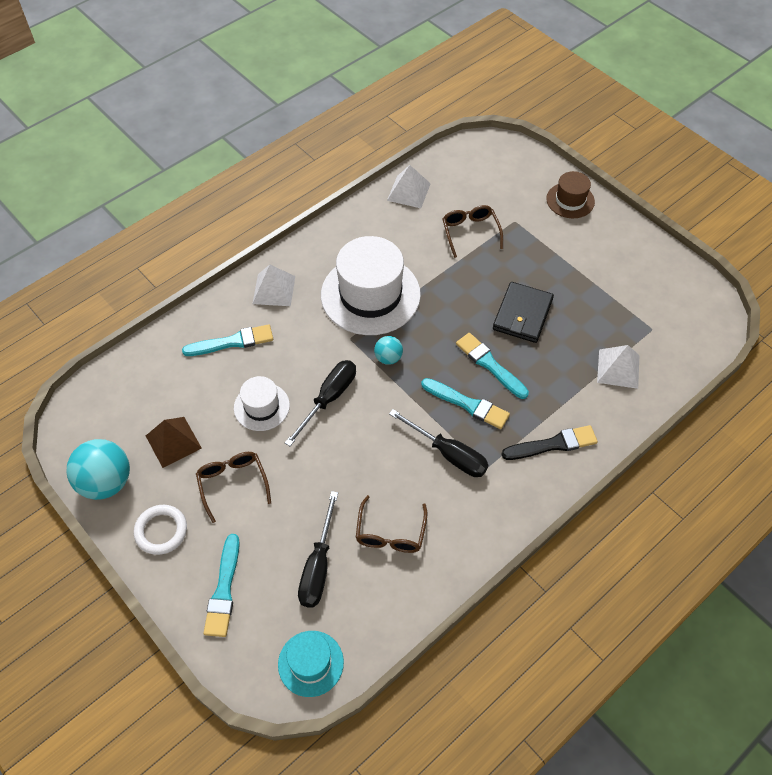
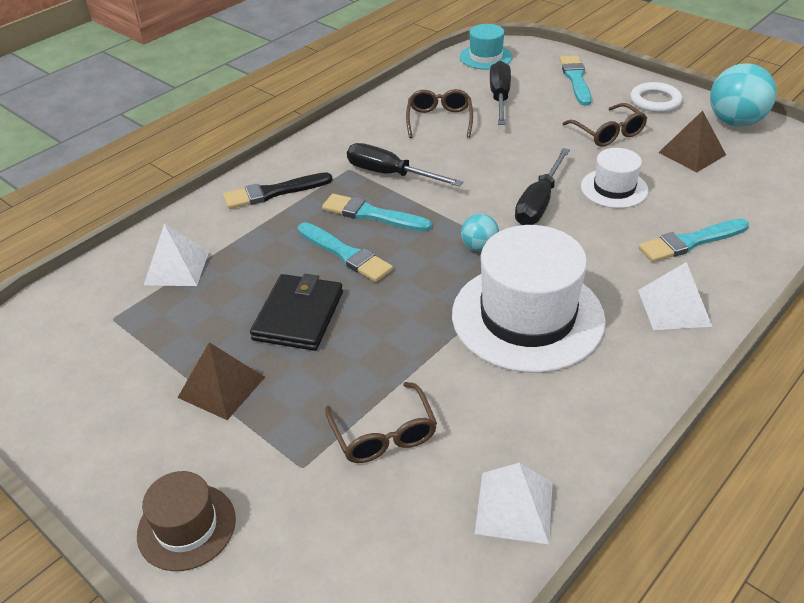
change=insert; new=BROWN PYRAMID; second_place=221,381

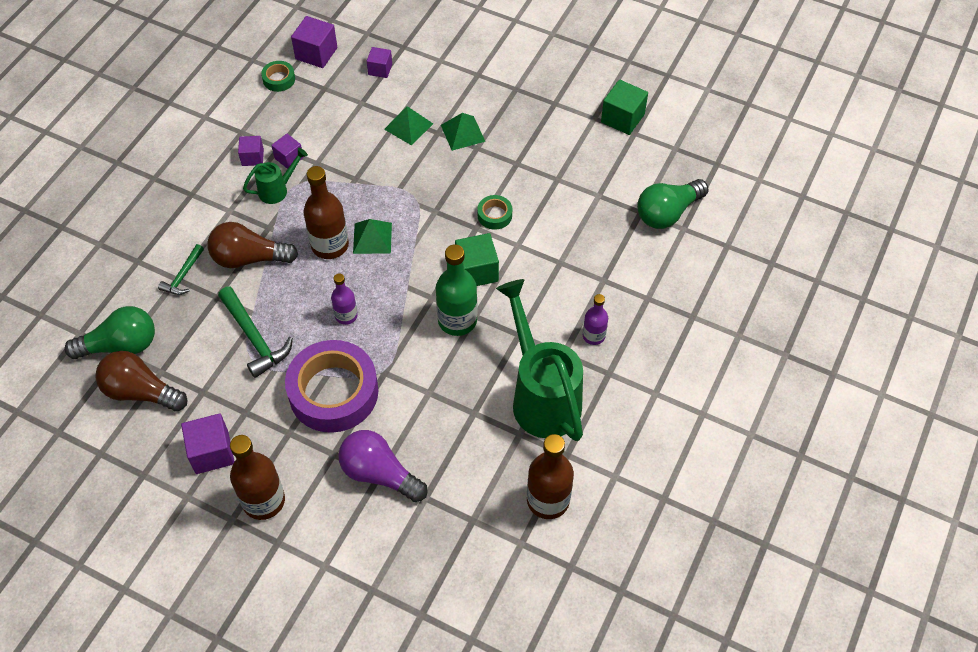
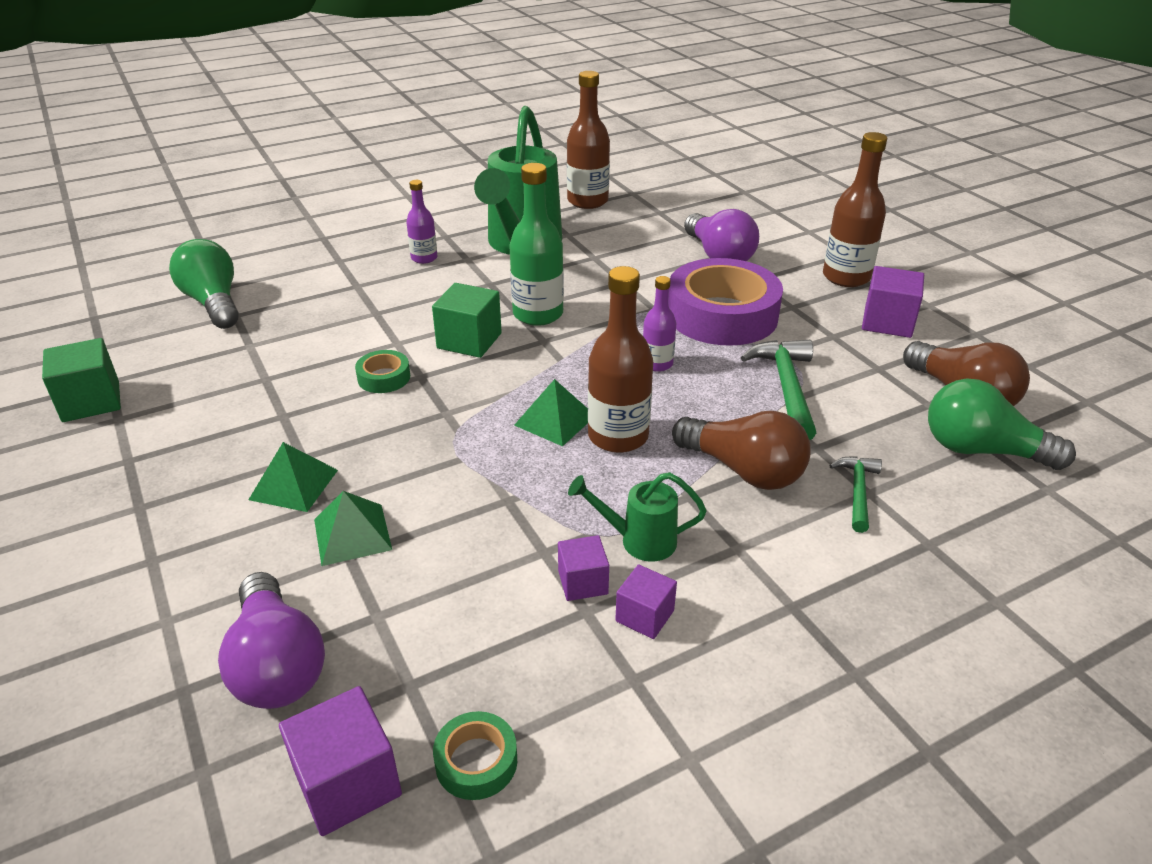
change=rotate; old=GREEN LIGHT BULB; first_place=673,204; second_place=204,284; degrees=-120
change=replace; old=PURPLE CUBE; new=PURPLE LIGHT BULB; first_place=379,62; second_place=271,640
change=rotate; old=GREEN HAMMER; first_place=181,269; second_place=855,494; degrees=-45

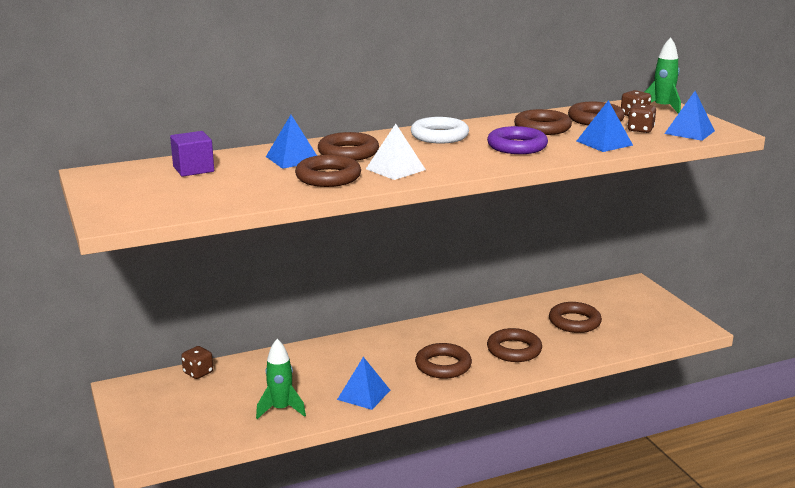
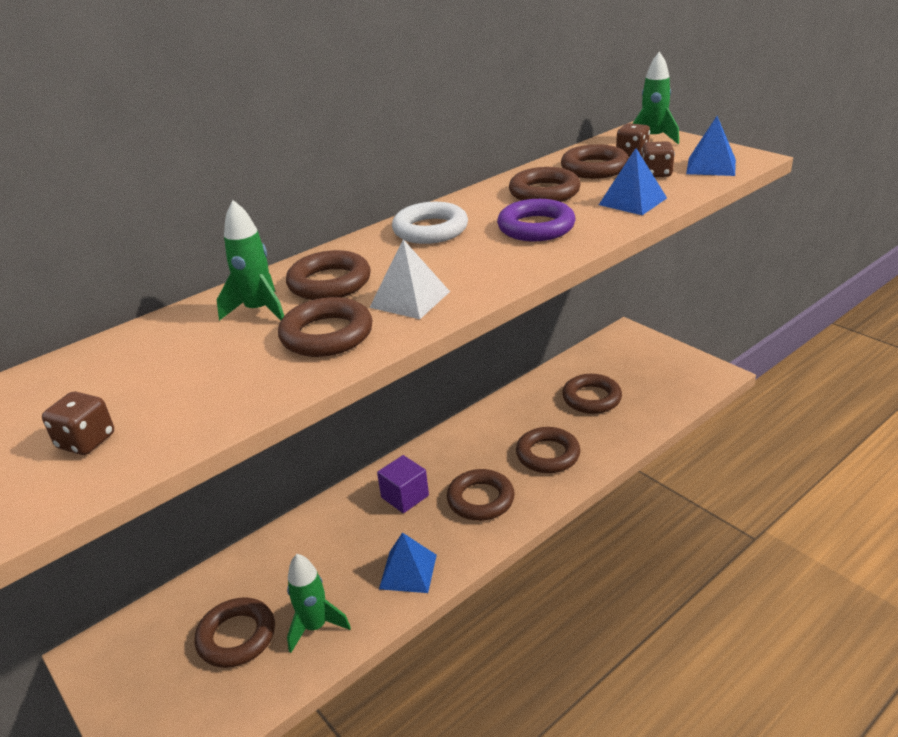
change=move; old=BROWN DICE; first_place=197,362; second_place=78,423
change=insert; new=BROWN RING; second_place=235,632
change=replace; old=BLUE PYRAMID; new=GREEN ROCKET; first_place=291,142; second_place=250,260
change=move; old=PURPLE CUBE; first_place=192,154; second_place=403,484

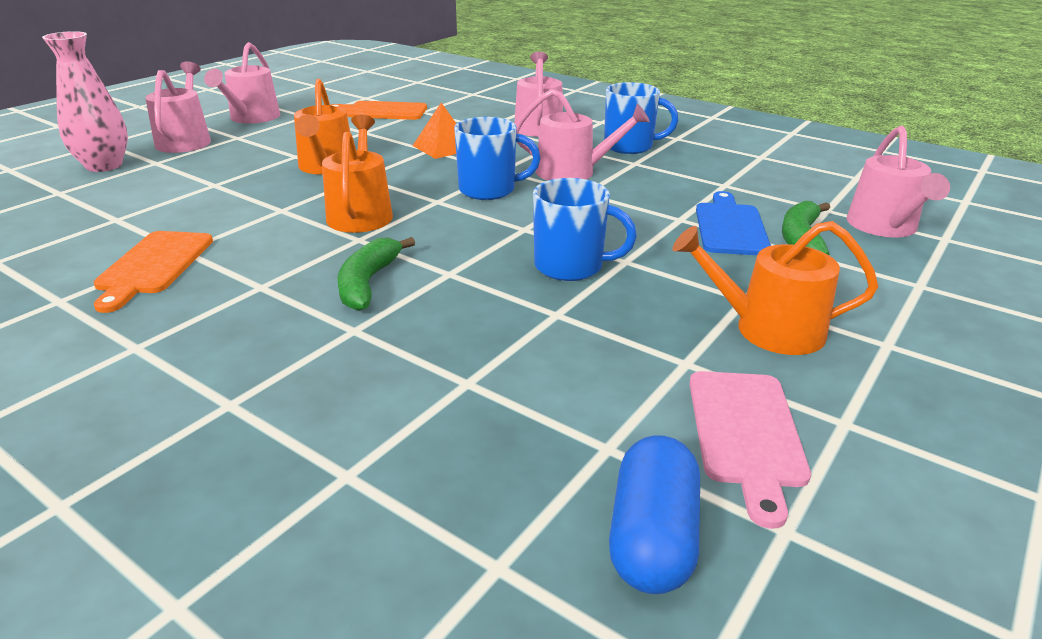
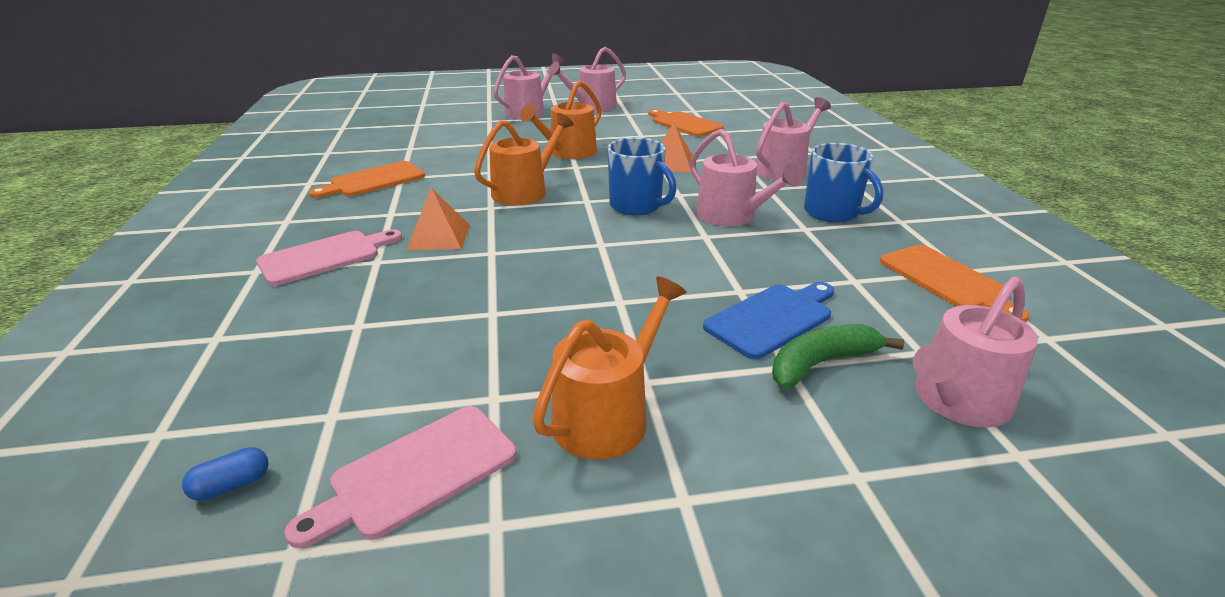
change=resize; old=BLUE CAPSULE; first_place=654,514; second_place=225,474; factor=0.49
change=insert; new=PINK CUTTING BOARD; second_place=329,257
change=replace; old=GREEN BANANA; new=ORANGE PYRAMID; first_place=376,274; second_place=438,219
change=rotate; old=ORANGE WATERING CAN; first_place=775,288; second_place=609,368; degrees=75
change=insert; new=ORANGE CUTTING BOARD; second_place=954,283
change=delete; old=PINK VASE; first_place=85,101
change=delete; old=BLUE MUG; first_place=585,229

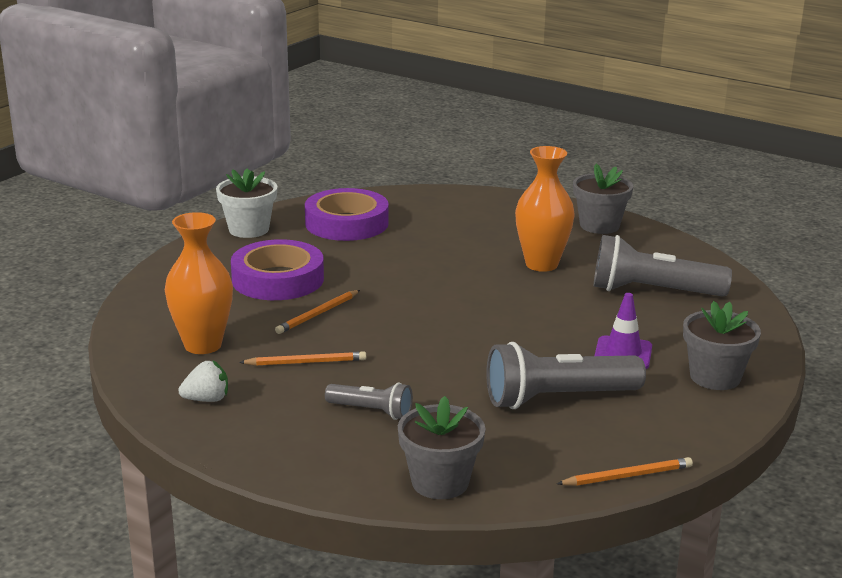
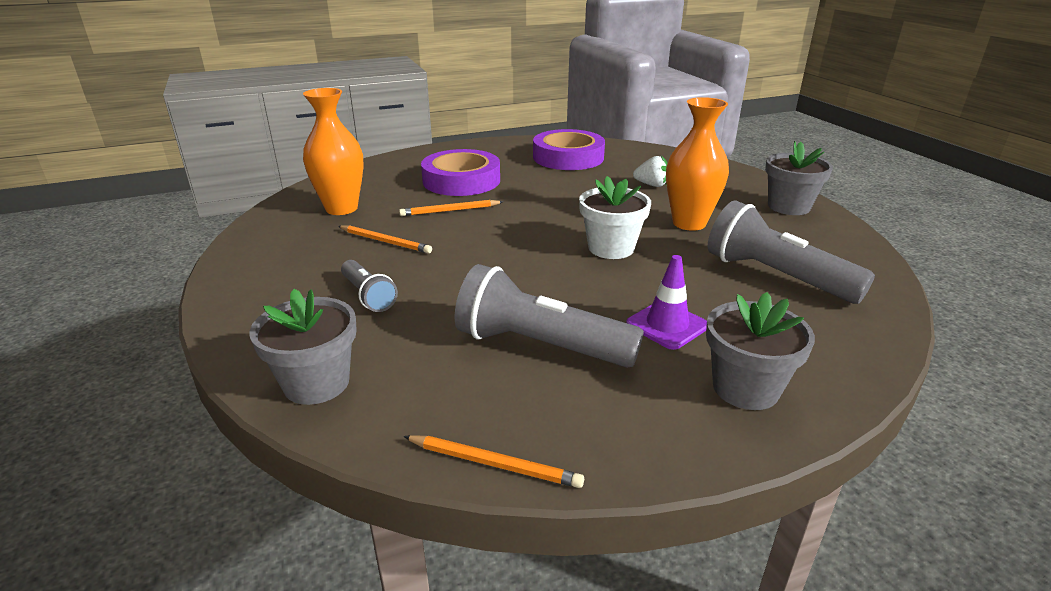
change=move; old=WHITE FLOWER POT; first_place=246,203; second_place=615,217
change=move; old=WHITE STRAWBERRY; first_place=203,381; second_place=650,171

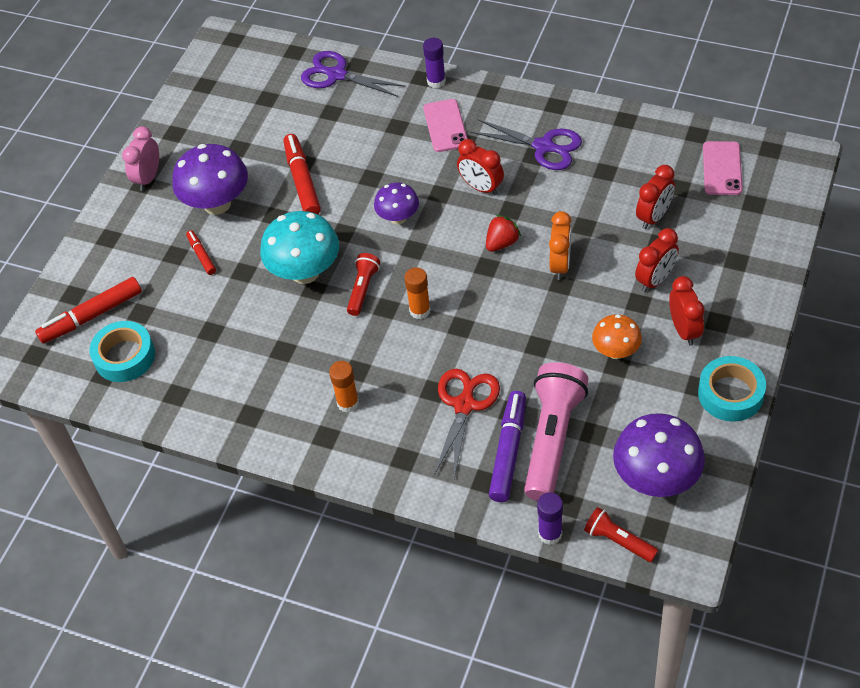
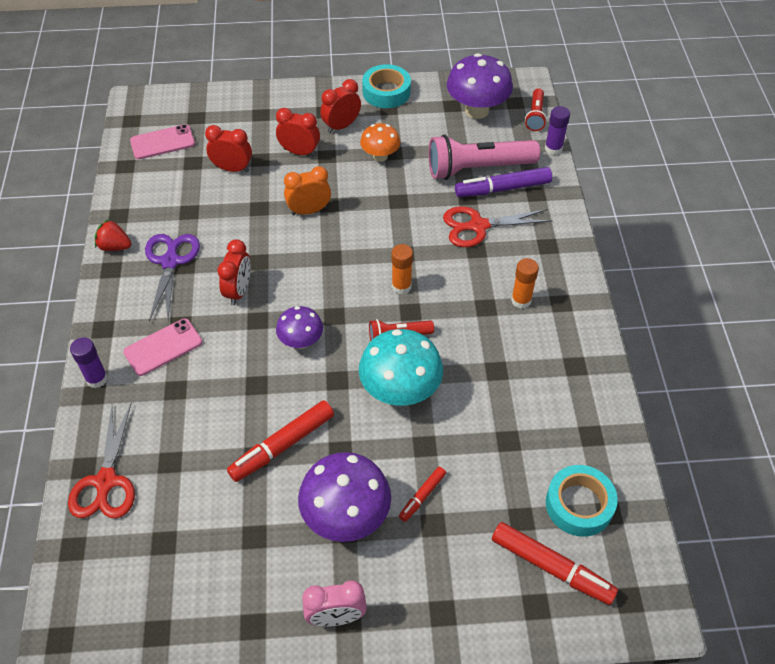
change=recolor; old=PURPLE SCISSORS; new=RED SCISSORS; first_place=353,74; second_place=101,461
change=move; old=RED STRAWBERRY; first_place=503,233; second_place=113,235

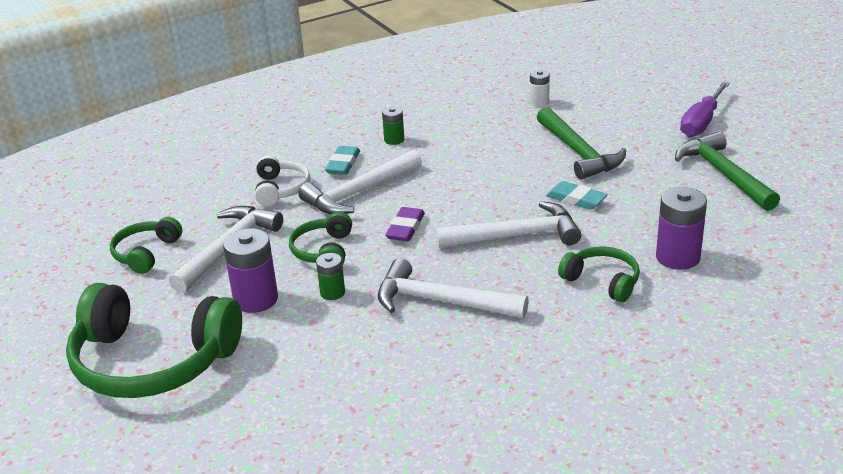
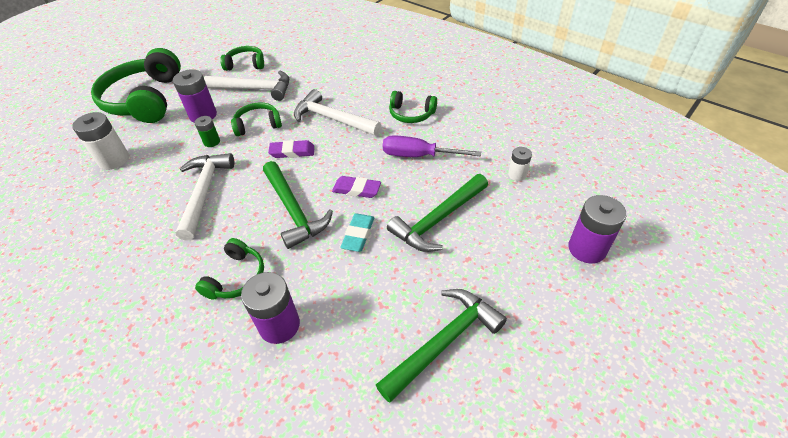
change=insert; new=WHITE BATTERY; second_place=100,141
change=recolor; old=WHITE HAMMER; new=GREEN HAMMER; first_place=508,224; second_place=298,205
change=insert; new=PURPLE ERASER; second_place=356,187
change=move; old=PURPLE SCREWDRIVER; first_place=705,109; second_place=432,146
change=replace; old=GREEN BATTERY; new=GREEN HEADPHONES; first_place=393,125; second_place=413,107
change=insert; new=PURPLE BATTERY; second_place=597,229
change=delete; old=WHITE HEADPHONES; first_place=282,180
change=delete; old=TURQUOISE ERASER; first_place=342,160

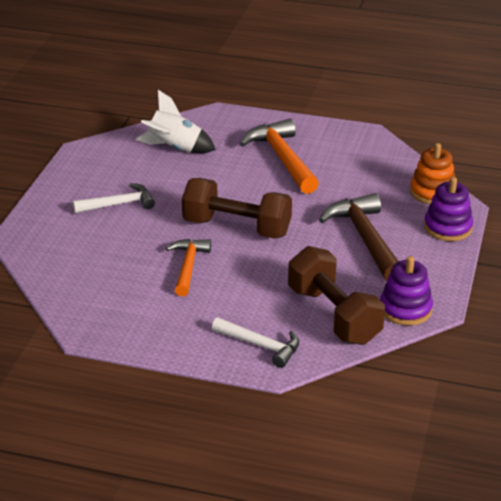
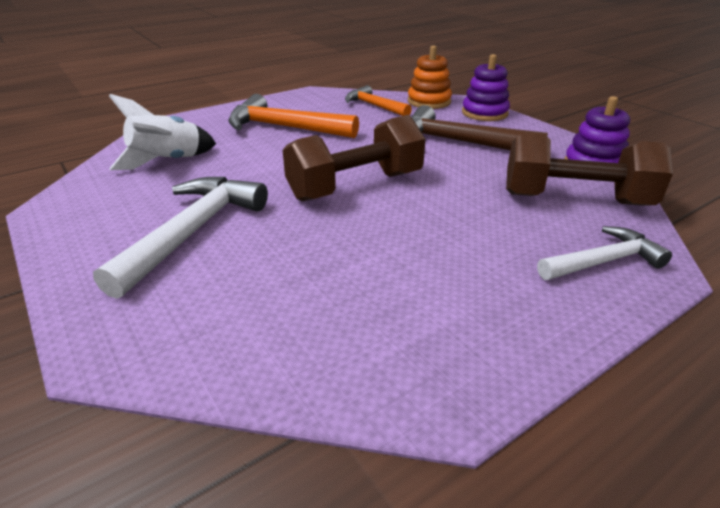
change=resize; old=WHITE HAMMER; first_place=114,198; second_place=180,238; factor=1.59
change=move; old=ORANGE HAMMER; first_place=188,267; second_place=378,100

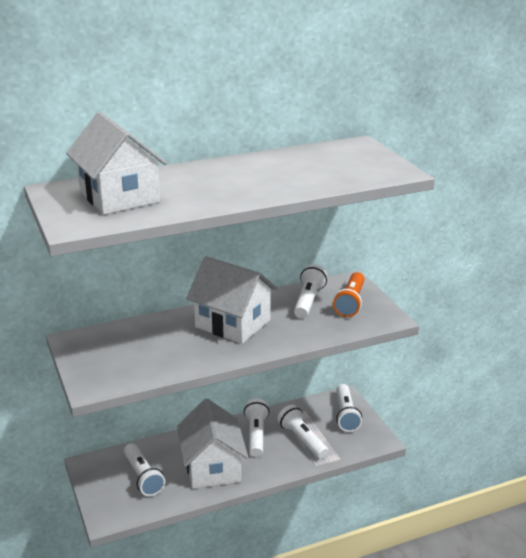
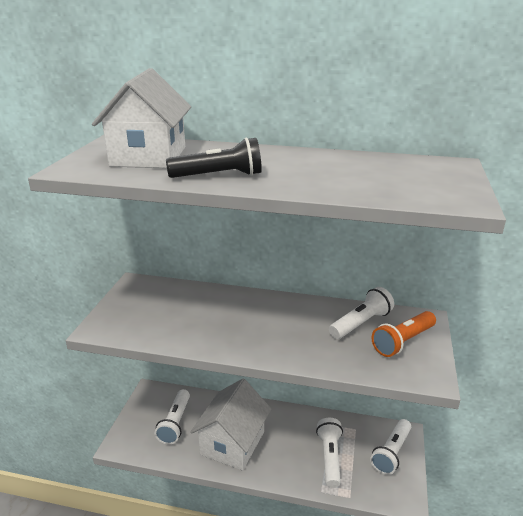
change=insert; new=BLACK FLASHLIGHT; second_place=214,157
change=delete; old=WHITE HOUSE; first_place=231,300
change=delete; old=WHITE FLASHLIGHT; first_place=257,427

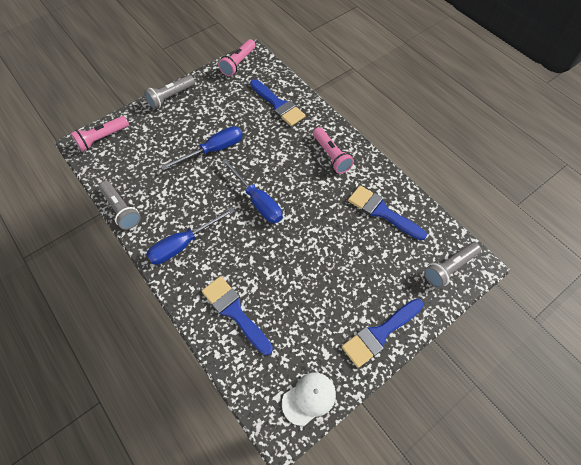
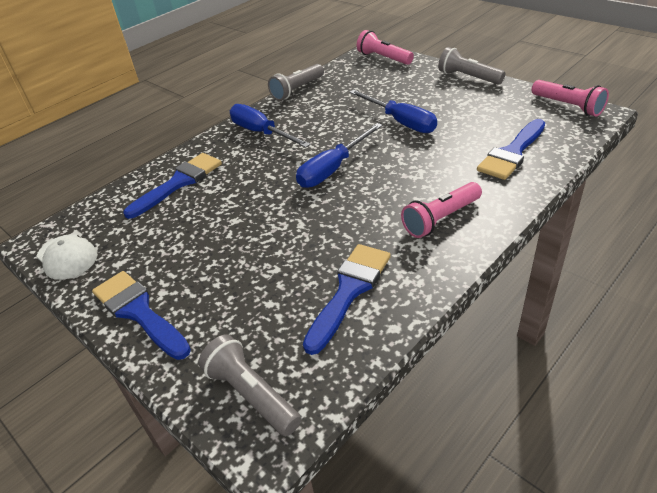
change=rotate; old=PINK FLASHLIGHT; first_place=236,58; second_place=570,98; degrees=-150

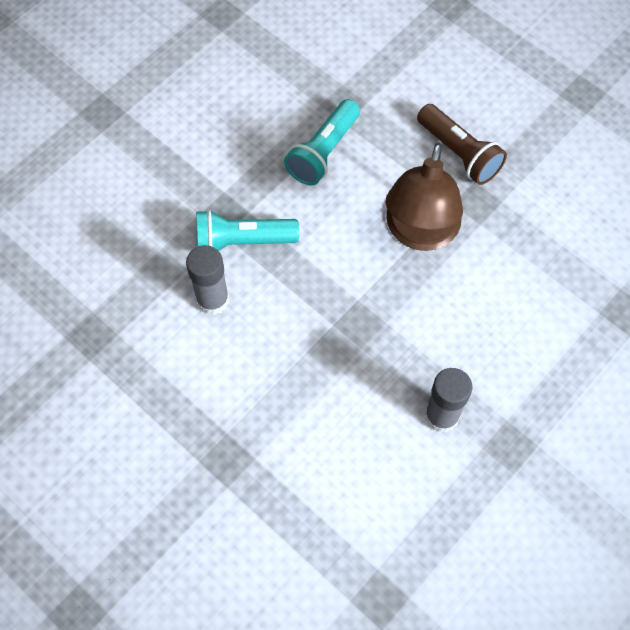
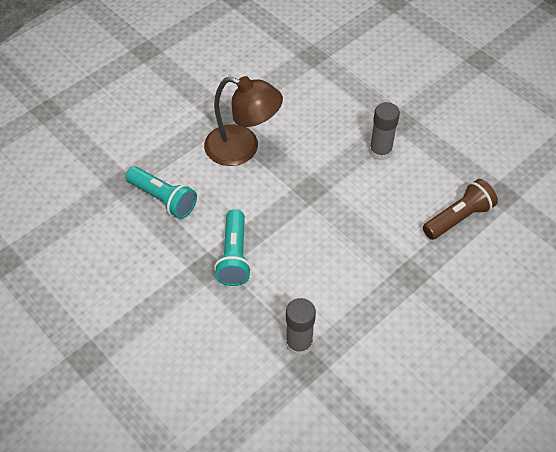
change=move; old=GREY GLUE STICK; first_place=207,280; second_place=301,327
change=move; old=BROWN FLASHLIGHT; first_place=462,144; second_place=460,209

